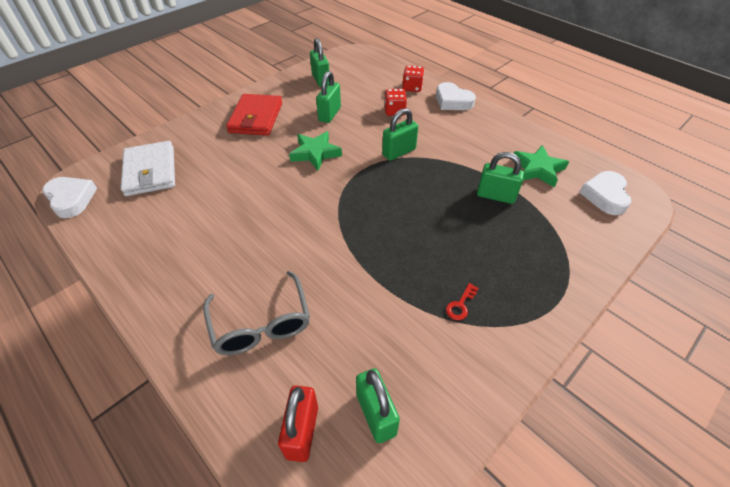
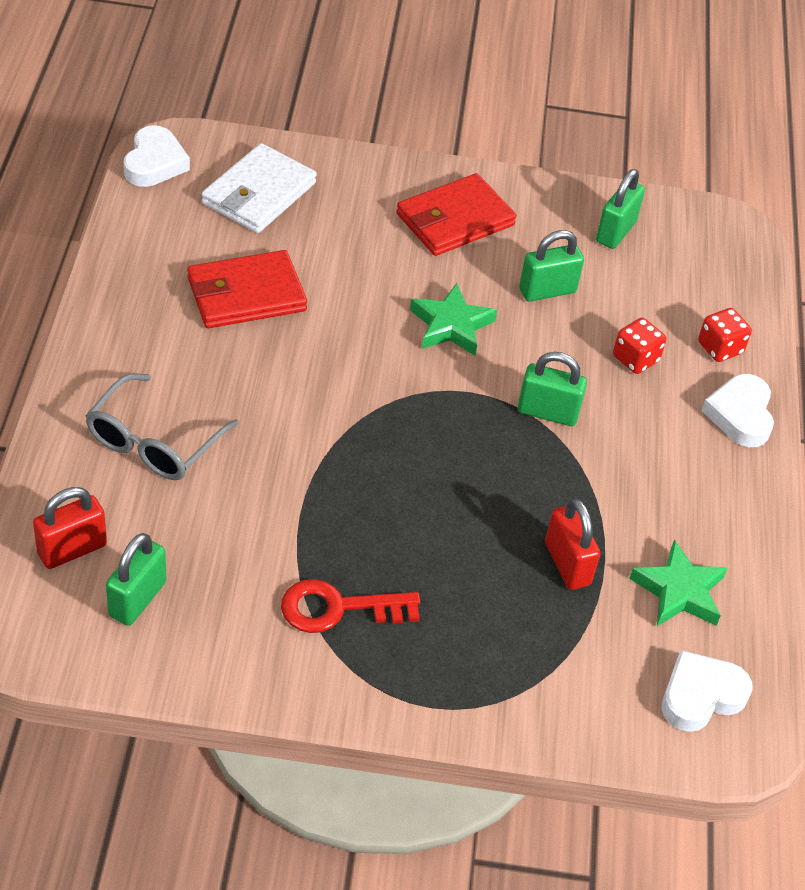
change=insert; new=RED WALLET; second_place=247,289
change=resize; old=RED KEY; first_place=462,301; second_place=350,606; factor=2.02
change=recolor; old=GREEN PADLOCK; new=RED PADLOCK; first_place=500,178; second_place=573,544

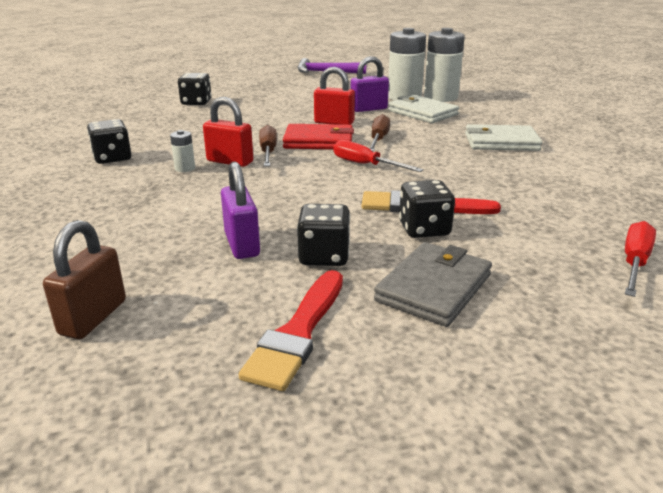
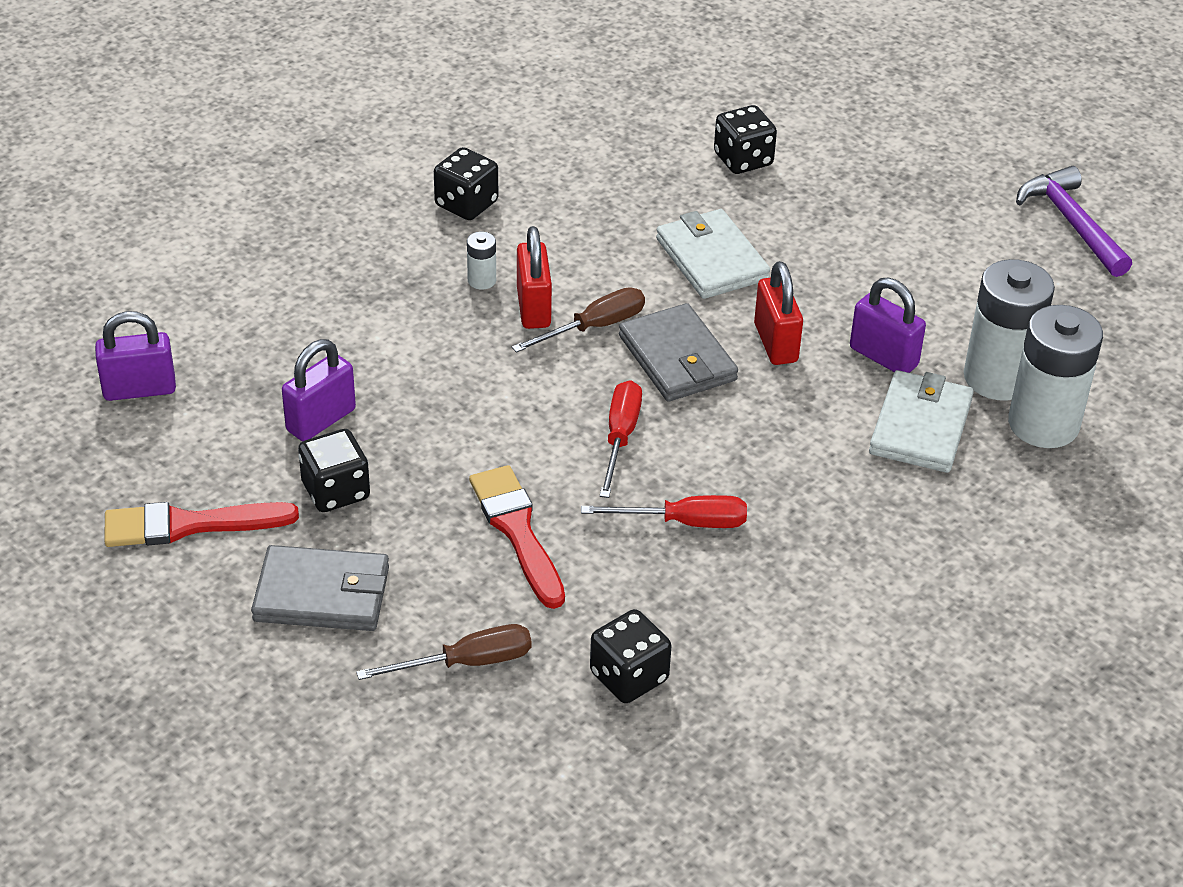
change=recolor; old=BROWN PADLOCK; new=PURPLE PADLOCK; first_place=84,279; second_place=135,356
change=move; old=BROWN SCREWDRIVER; first_place=379,133; second_place=444,652
change=move; old=RED SCREWDRIVER; first_place=640,259; second_place=664,511
change=move; old=BLACK DICE; first_place=427,209; second_place=630,656
change=recolor; old=RED WALLET; new=GREY WALLET; first_place=318,137; second_place=678,352
change=move; old=WHITE WALLET; first_place=503,137; second_place=713,254

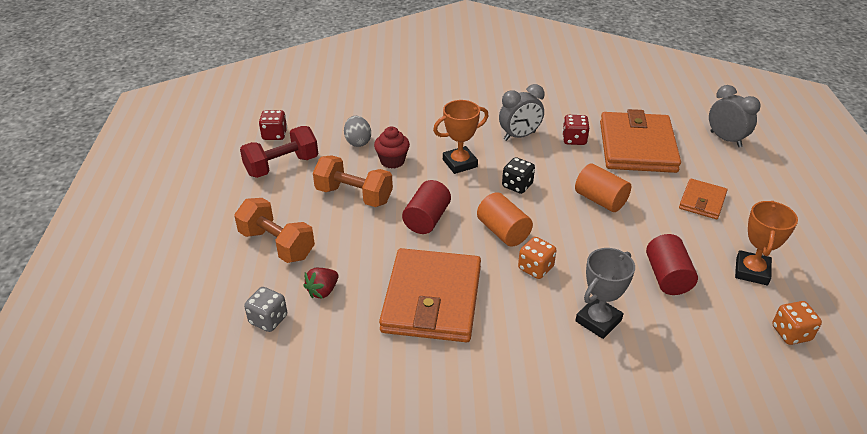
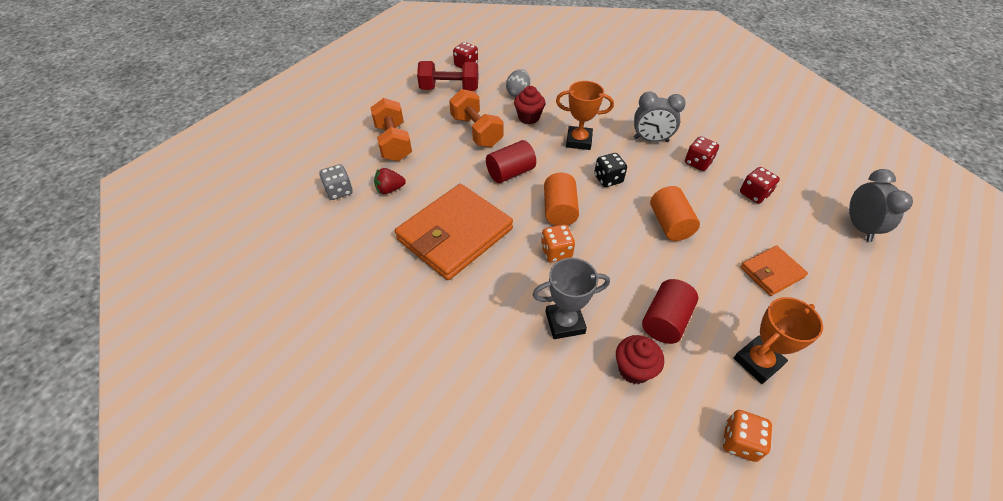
change=insert; new=RED CUPCAKE; second_place=640,359
change=replace; old=ORANGE WALLET; new=RED DICE; first_place=640,141; second_place=760,185

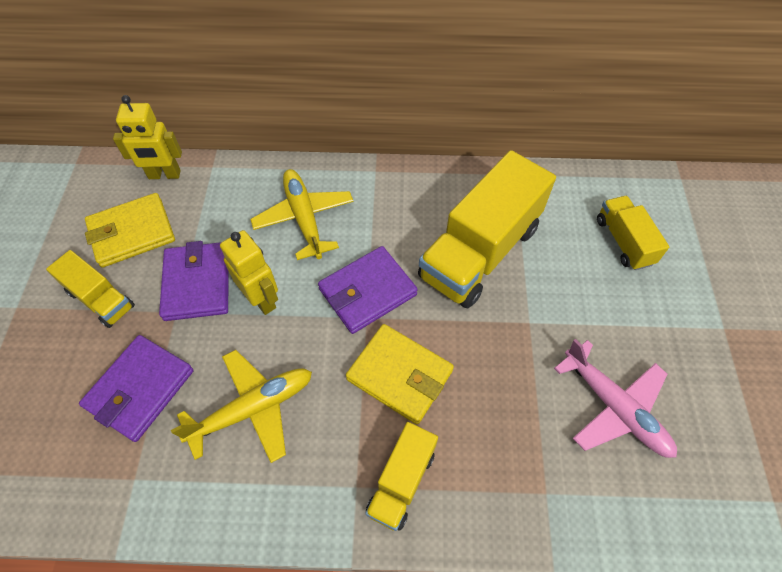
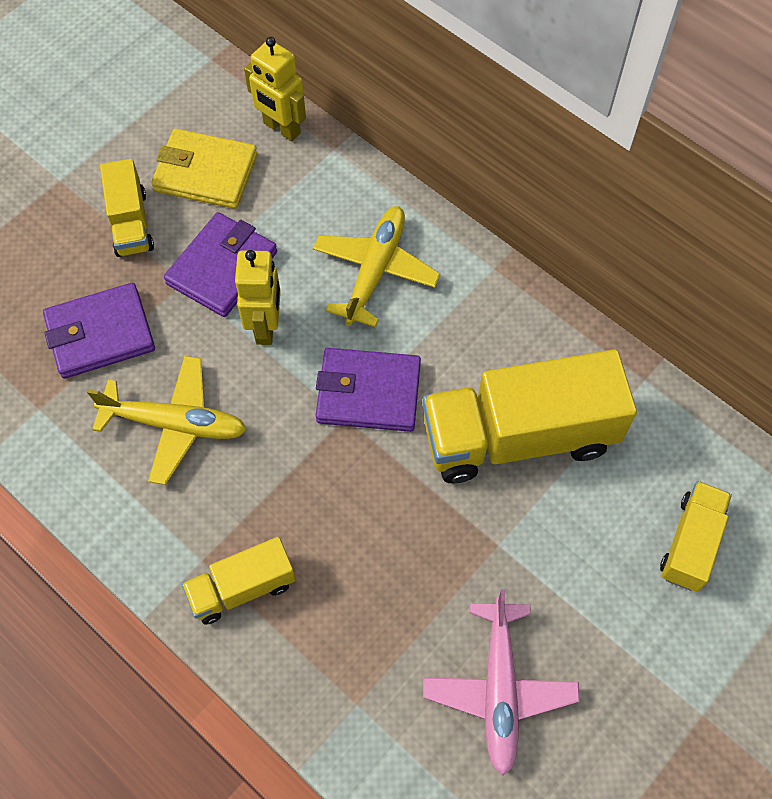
change=delete; old=YELLOW WALLET; first_place=400,374

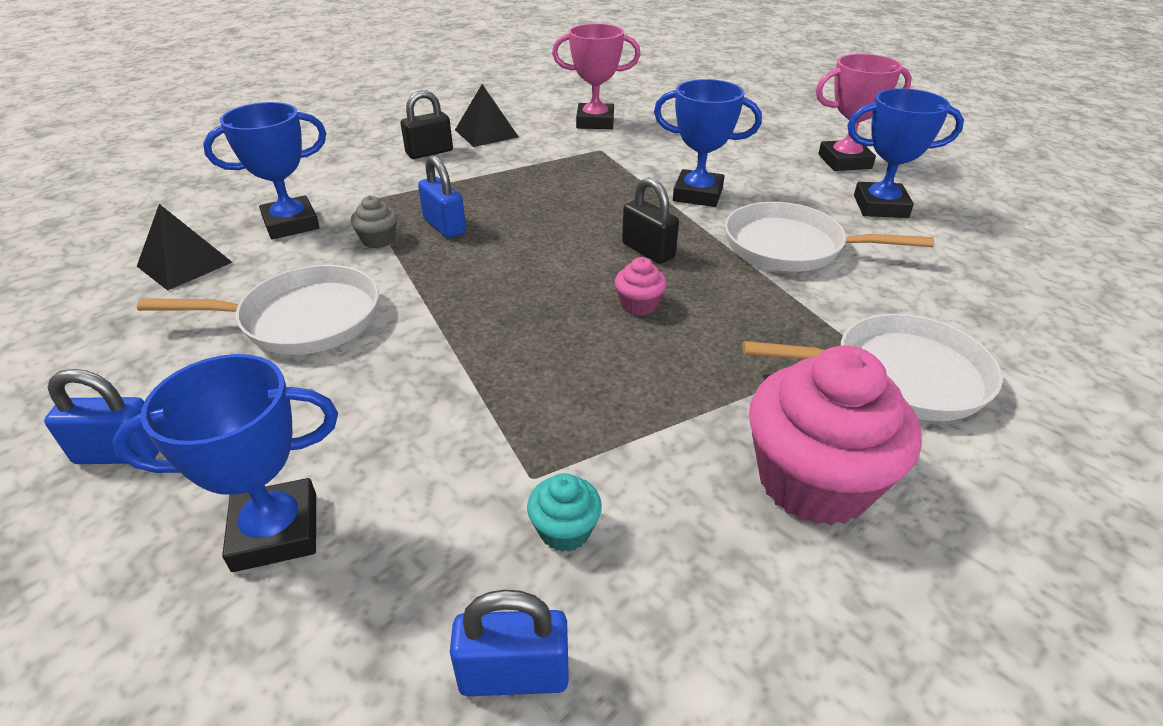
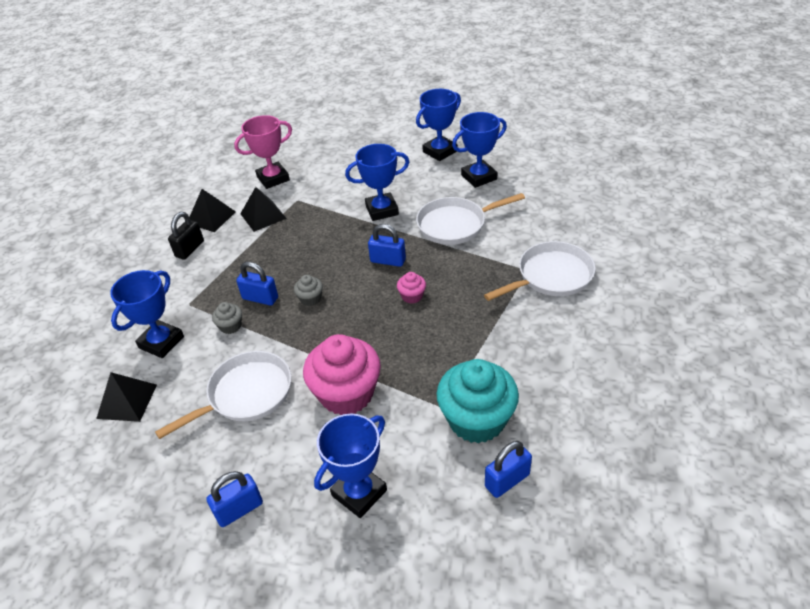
change=insert; new=BLACK PYRAMID; second_place=263,209
change=insert; new=GREY CUPCAKE; second_place=308,290
change=move; old=PINK CUPCAKE; first_place=835,435; second_place=342,374
change=recolor; old=BLACK PADLOCK; new=BLUE PADLOCK; first_place=650,220; second_place=387,245
change=recolor; old=PINK TROPHY; new=BLUE TROPHY; first_place=864,112; second_place=438,125
change=resize; old=TURQUOISE CUPCAKE; first_place=564,512; second_place=477,401; factor=2.27

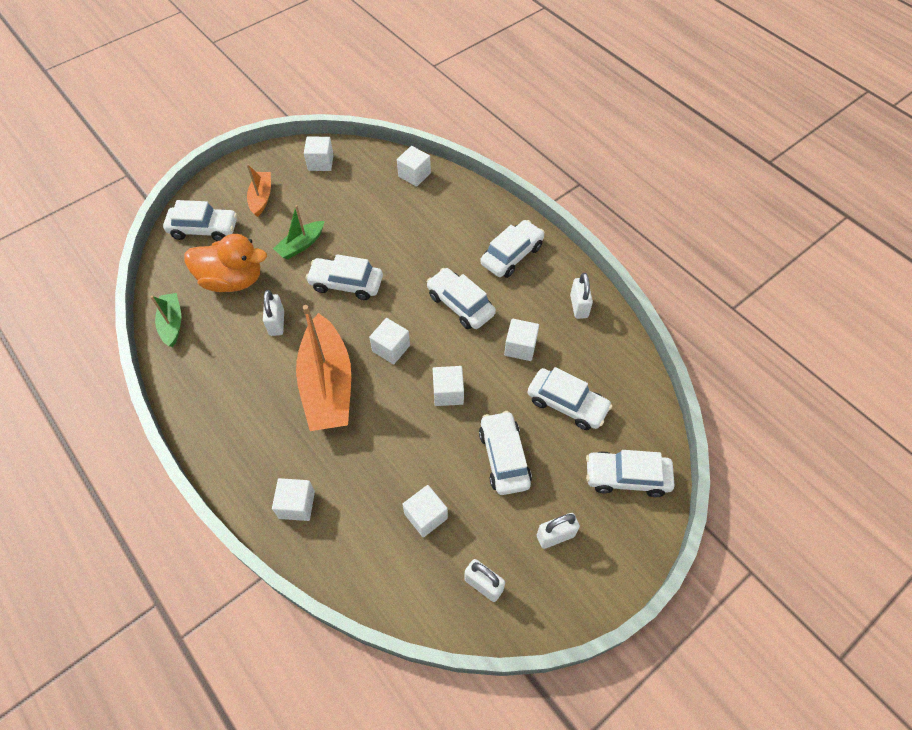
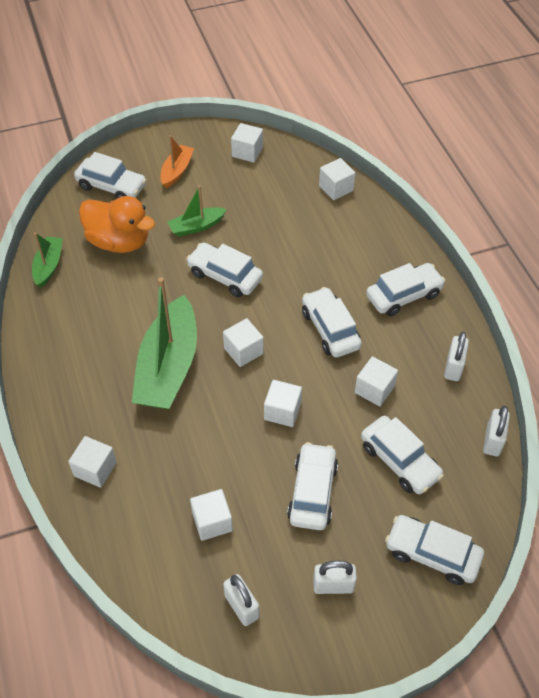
change=recolor; old=ORANGE BOAT; new=GREEN BOAT; first_place=323,368; second_place=164,343
change=move; old=WHITE PADLOCK; first_place=273,313; second_place=496,431

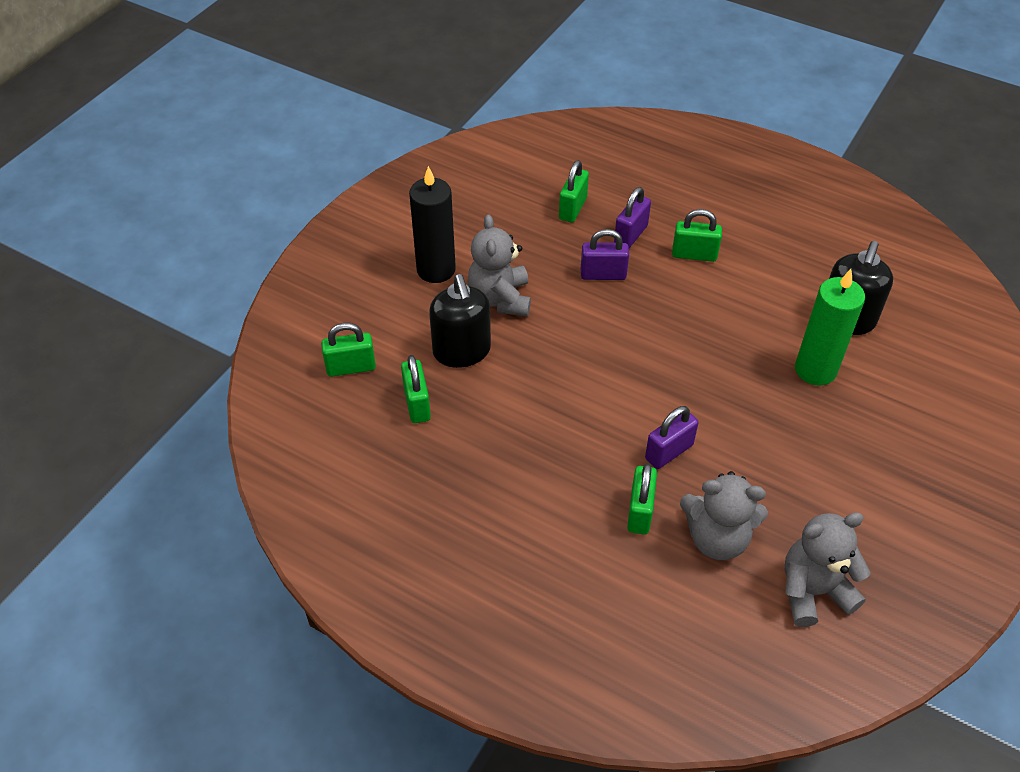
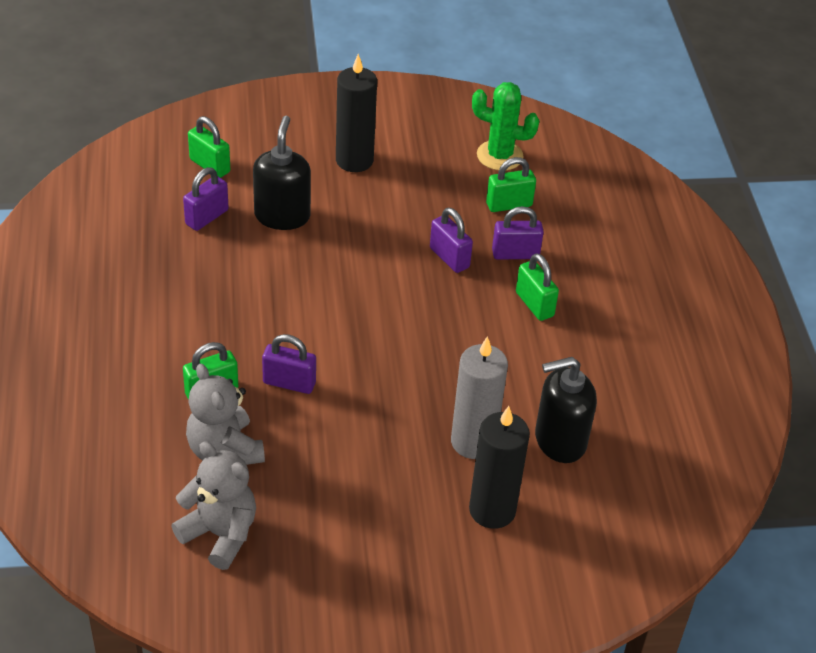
change=recolor; old=GREEN PADLOCK; new=PURPLE PADLOCK; first_place=416,389; second_place=206,199
change=rotate; old=BLACK SOAP DISPENSER; first_place=460,321; second_place=282,173; degrees=150
change=recolor; old=GREEN CANDLE; new=GREY CANDLE; first_place=830,327; second_place=479,397
change=insert; new=BLACK CANDLE; second_place=499,467
change=insert; new=GREEN CACTUS; second_place=505,126
change=delete; old=GREY TEDDY BEAR; first_place=499,265

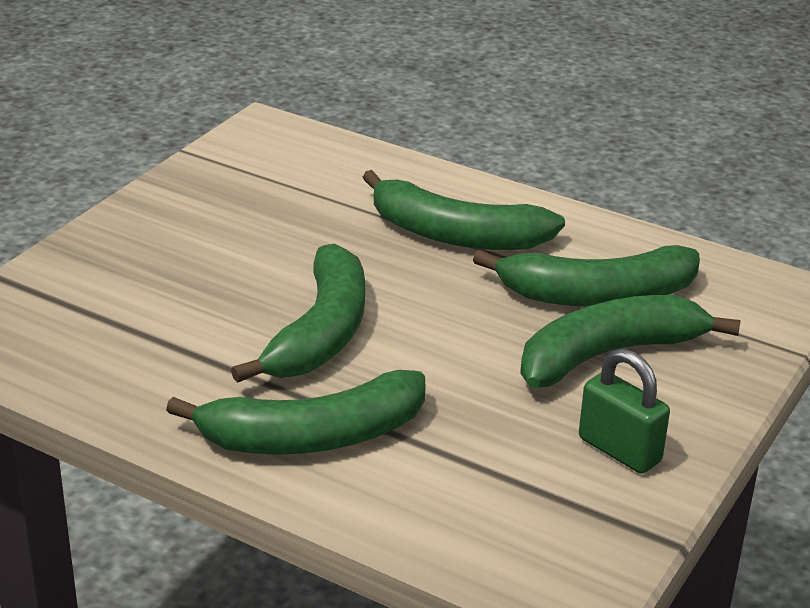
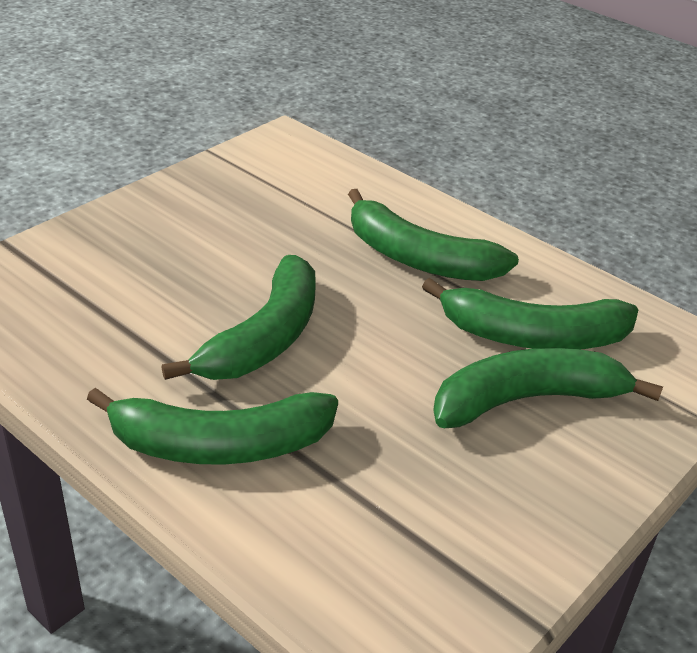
change=delete; old=GREEN PADLOCK; first_place=624,411

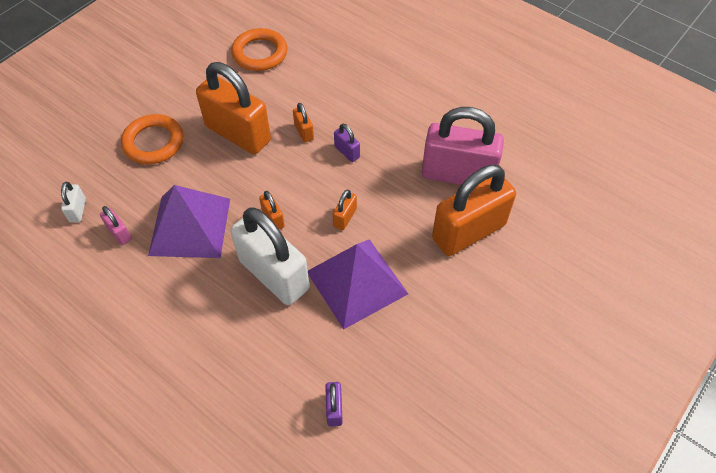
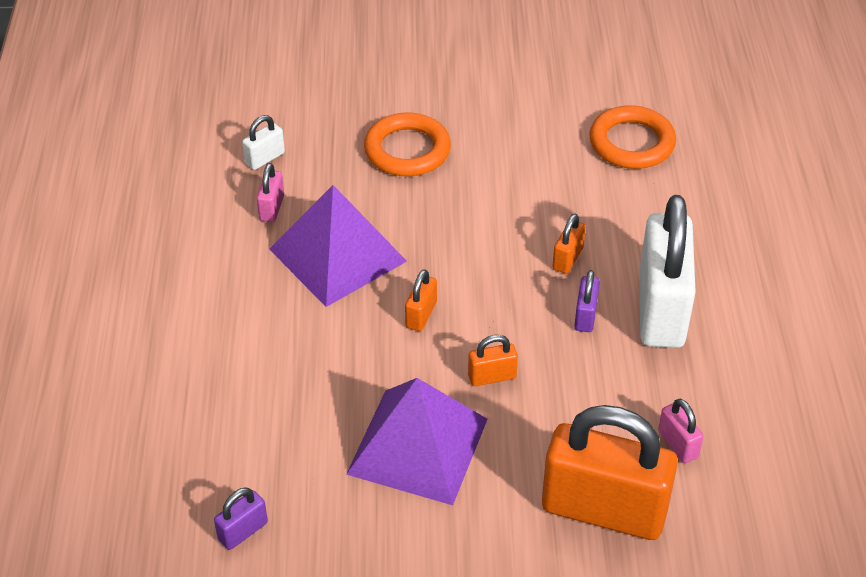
change=move; old=WHITE PADLOCK; first_place=270,256; second_place=667,271
change=resize; old=PINK PADLOCK; first_place=463,146; second_place=681,431; factor=0.42
change=delete; old=ORANGE PADLOCK; first_place=233,108

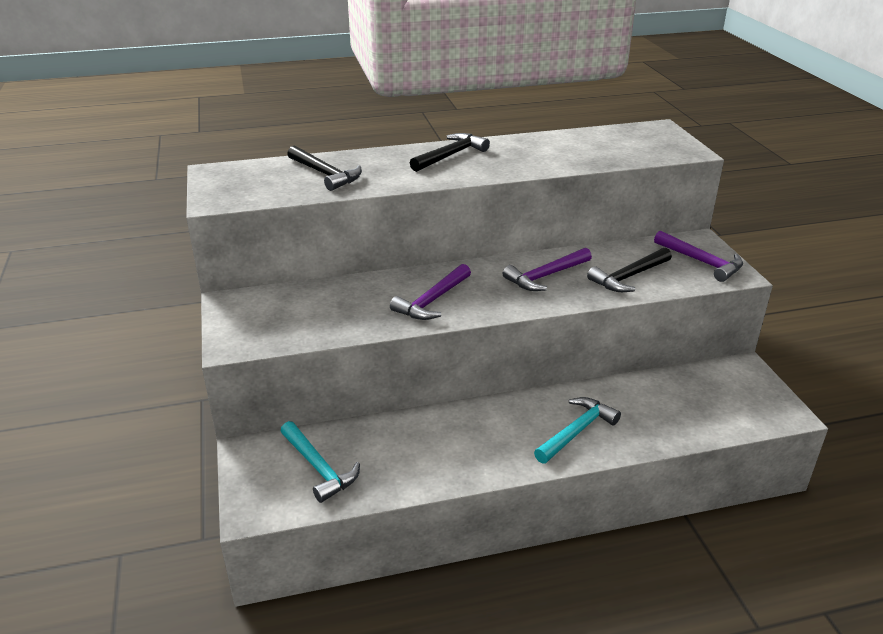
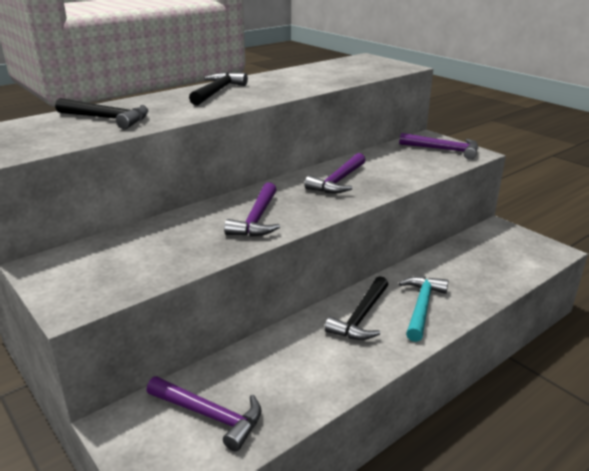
change=recolor; old=TURQUOISE HAMMER; new=PURPLE HAMMER; first_place=320,462; second_place=204,413
change=move; old=BLACK HAMMER; first_place=629,269; second_place=356,308

